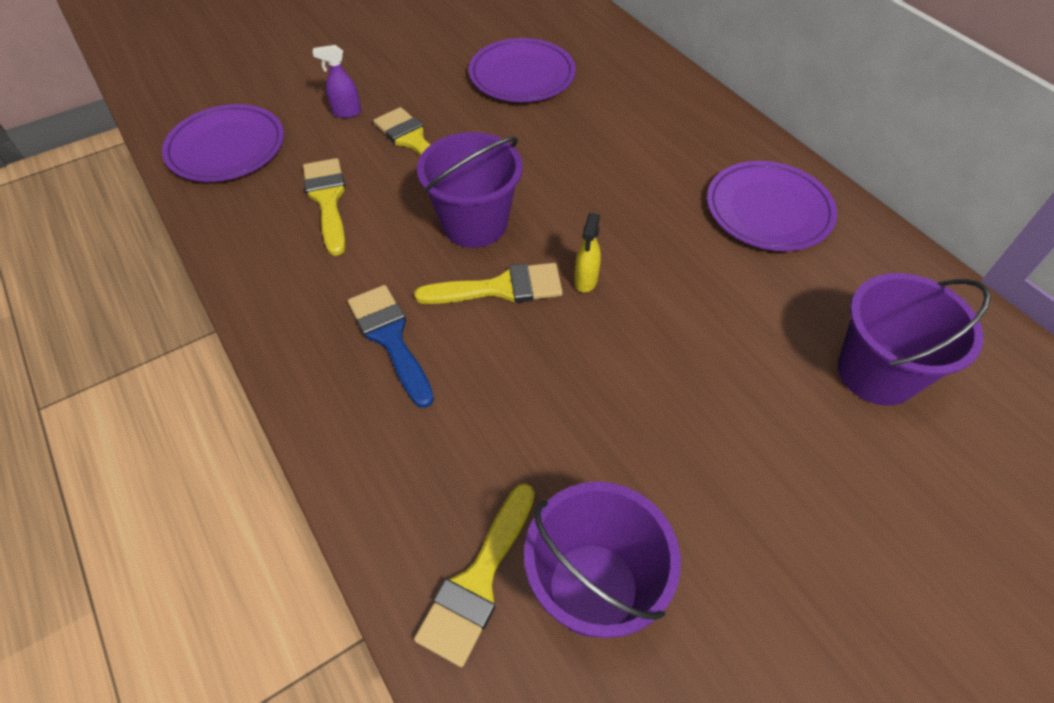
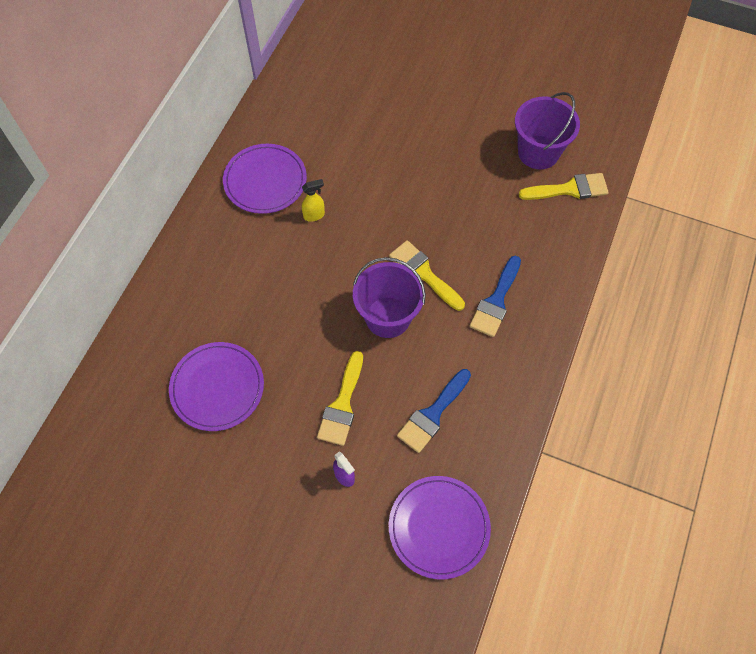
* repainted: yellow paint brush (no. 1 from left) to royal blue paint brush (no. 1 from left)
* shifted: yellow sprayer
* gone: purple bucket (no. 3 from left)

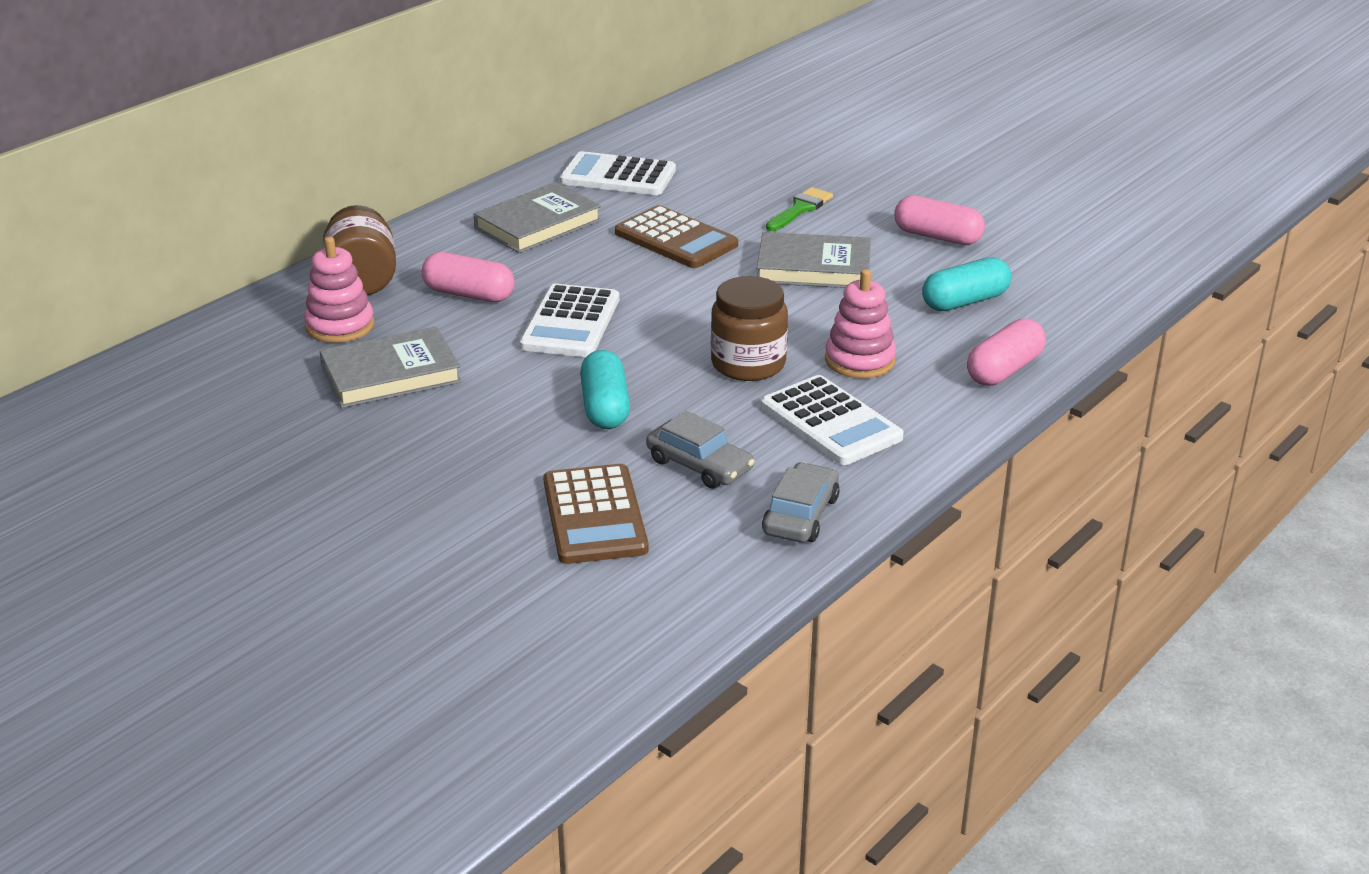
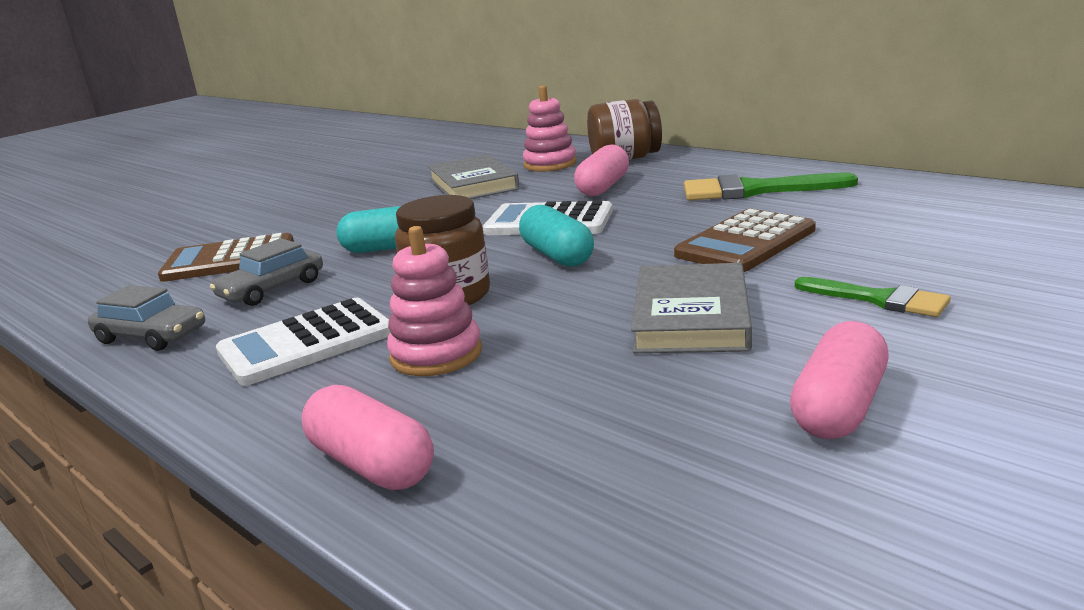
* swapped: grey hardcover (no. 2 from left) to green paint brush (no. 1 from left)
* gone: pure white adding machine (no. 2 from left)
* shifted: turquoise pill shape (no. 2 from left)

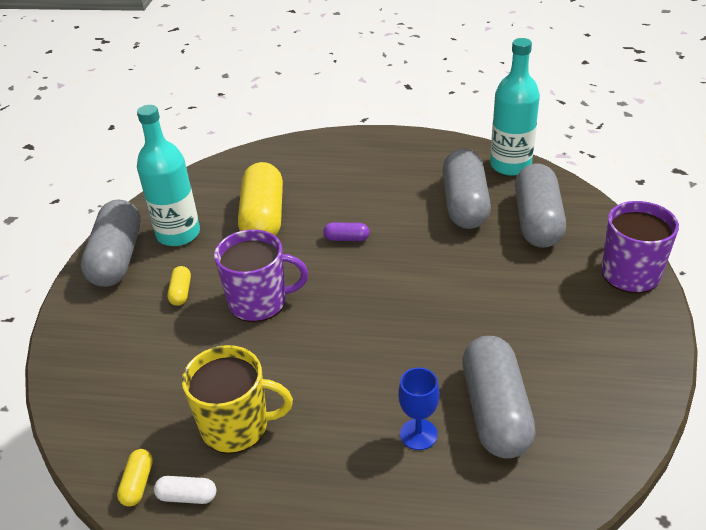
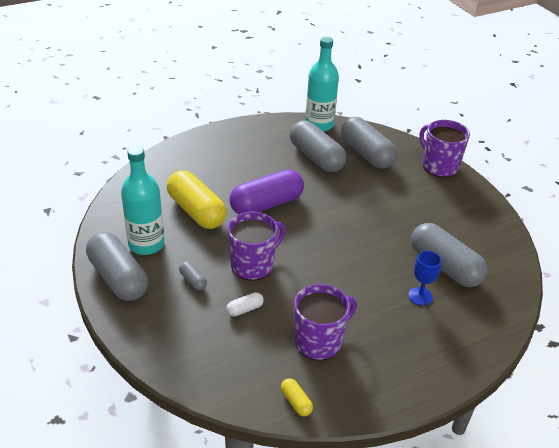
* shifted: pure white pill shape
* repainted: yellow pill shape (no. 2 from left) to grey pill shape (no. 2 from left)
* repainted: yellow coffee mug to purple coffee mug (no. 2 from left)
* scaled: purple pill shape x2.36

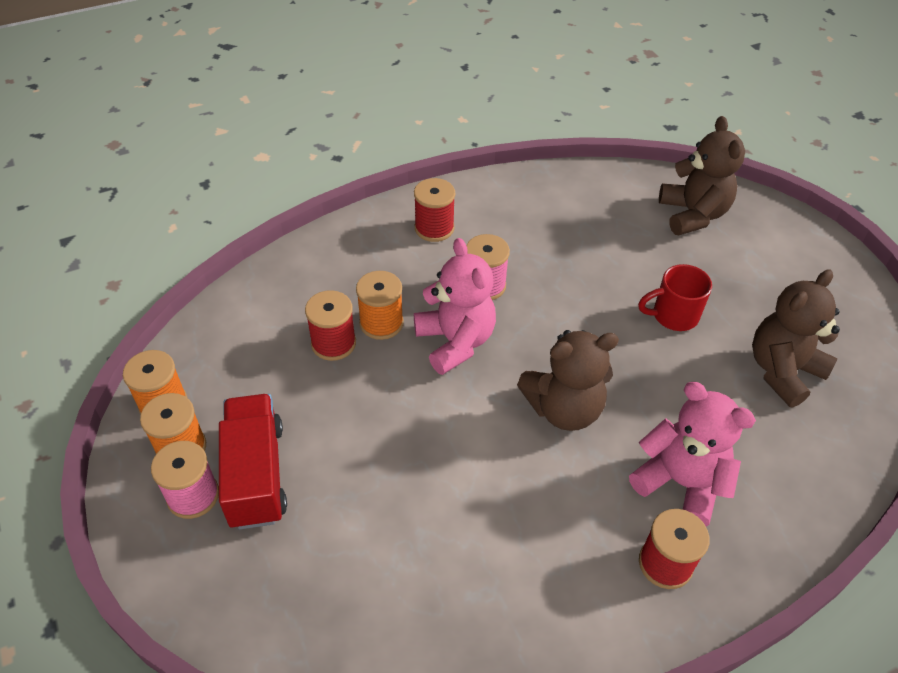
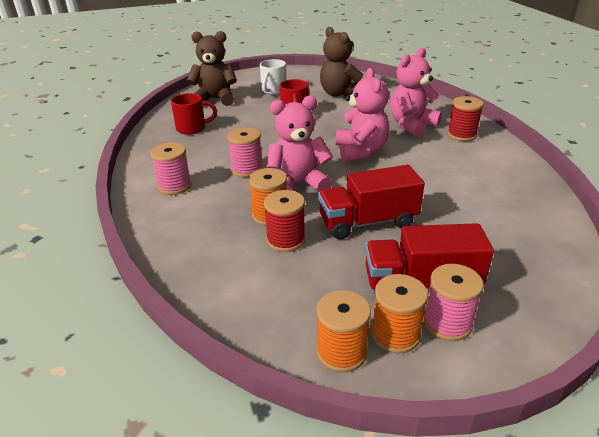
* repainted: scarlet reel of thread (no. 2 from left) to rosy reel of thread (no. 1 from left)
* repainted: dark brown teddy bear (no. 1 from left) to rosy teddy bear (no. 2 from left)
* new: scarlet coffee mug (no. 1 from left)
* new: pure white coffee mug
* new: scarlet toy truck (no. 1 from left)

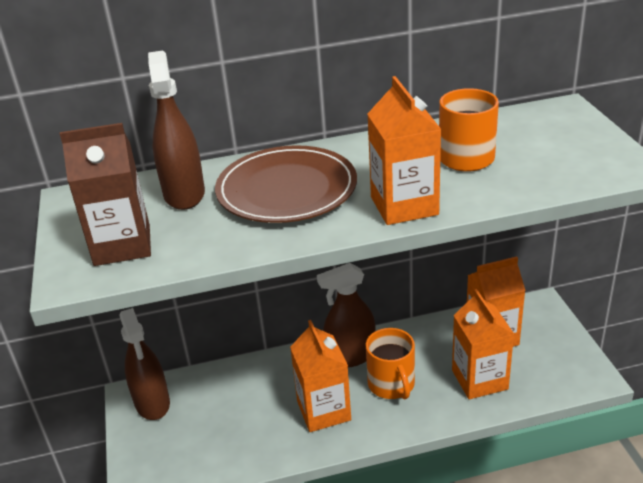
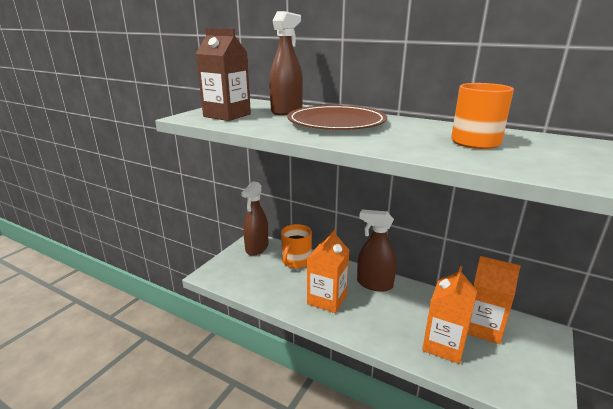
* shifted: orange-coloured coffee mug (no. 1 from left)
* gone: orange-coloured milk carton (no. 2 from left)

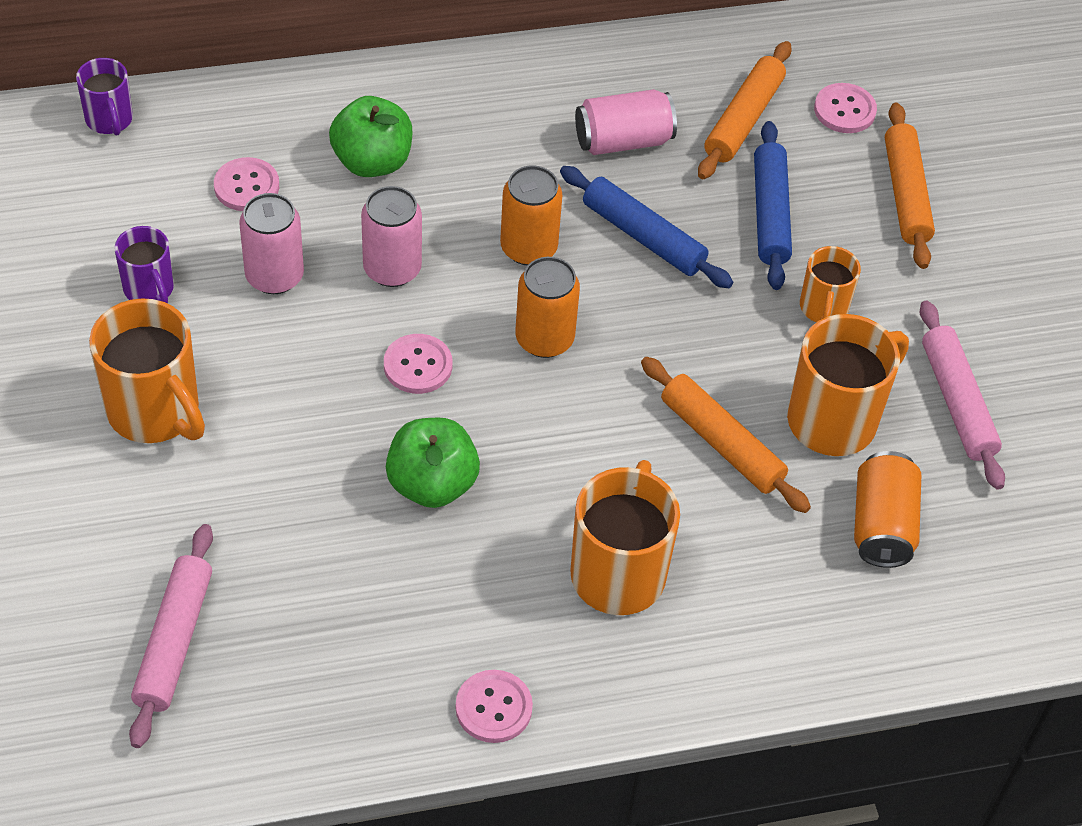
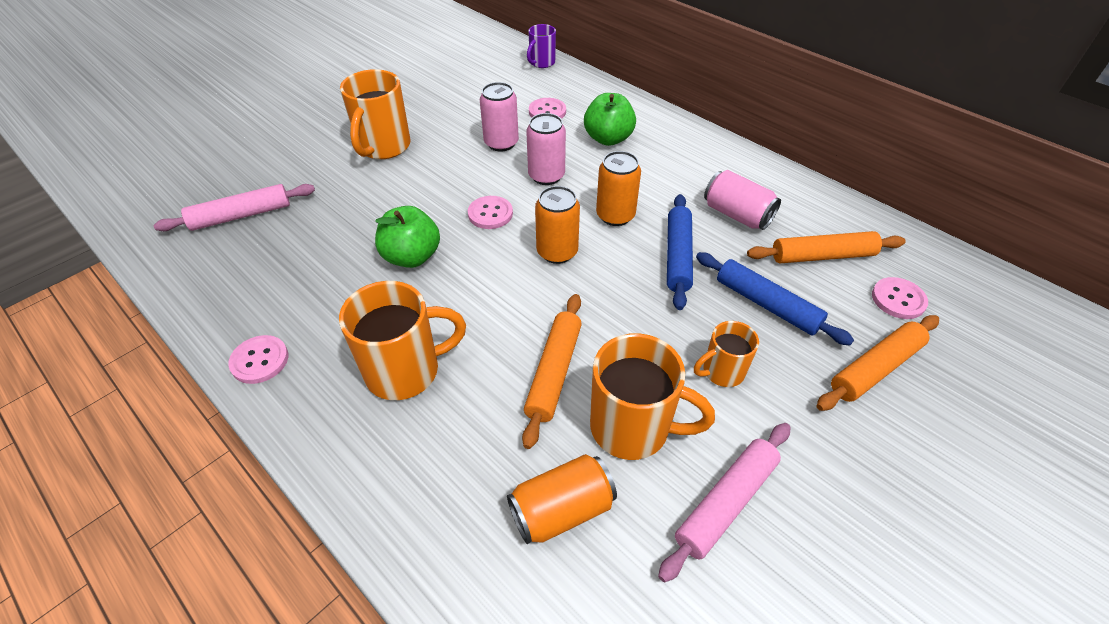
* gone: purple coffee mug (no. 2 from left)
* rotated: royal blue pastry roller (no. 2 from left) 75 degrees clockwise

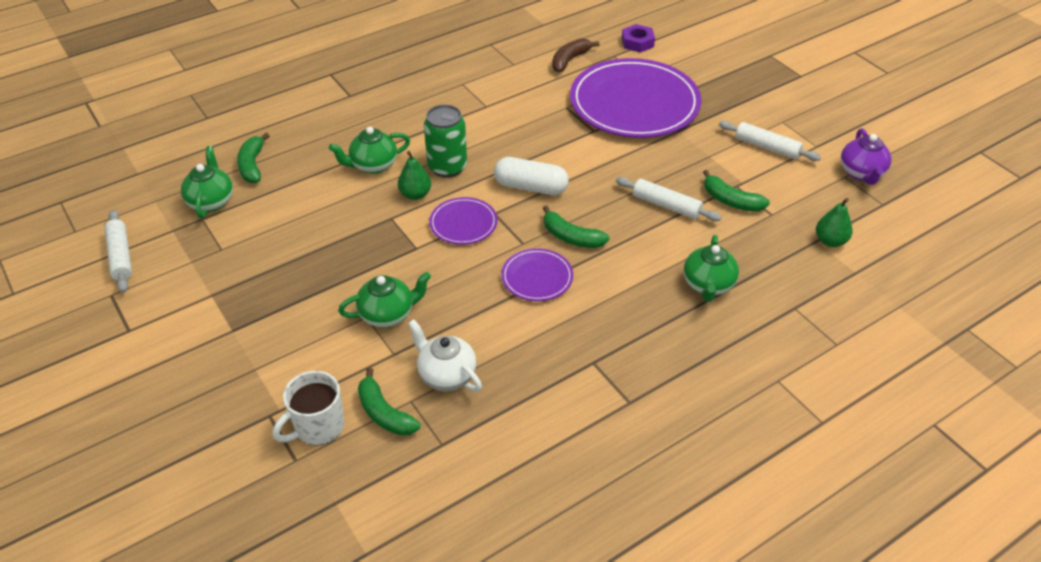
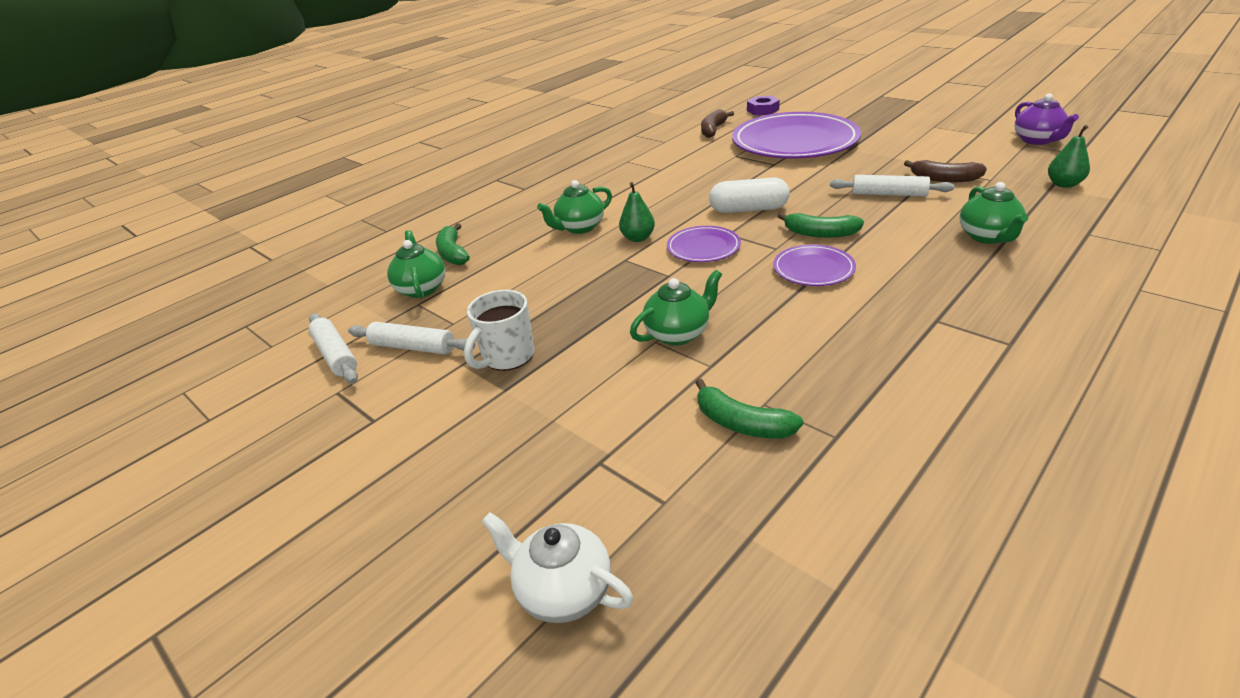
* shifted: pure white coffee mug
* shifted: pure white china teapot
* gone: green soda can
* repainted: green banana fruit (no. 4 from left) to dark brown banana fruit (no. 2 from left)
* shifted: pure white pastry roller (no. 3 from left in the first image) to pure white pastry roller (no. 2 from left)

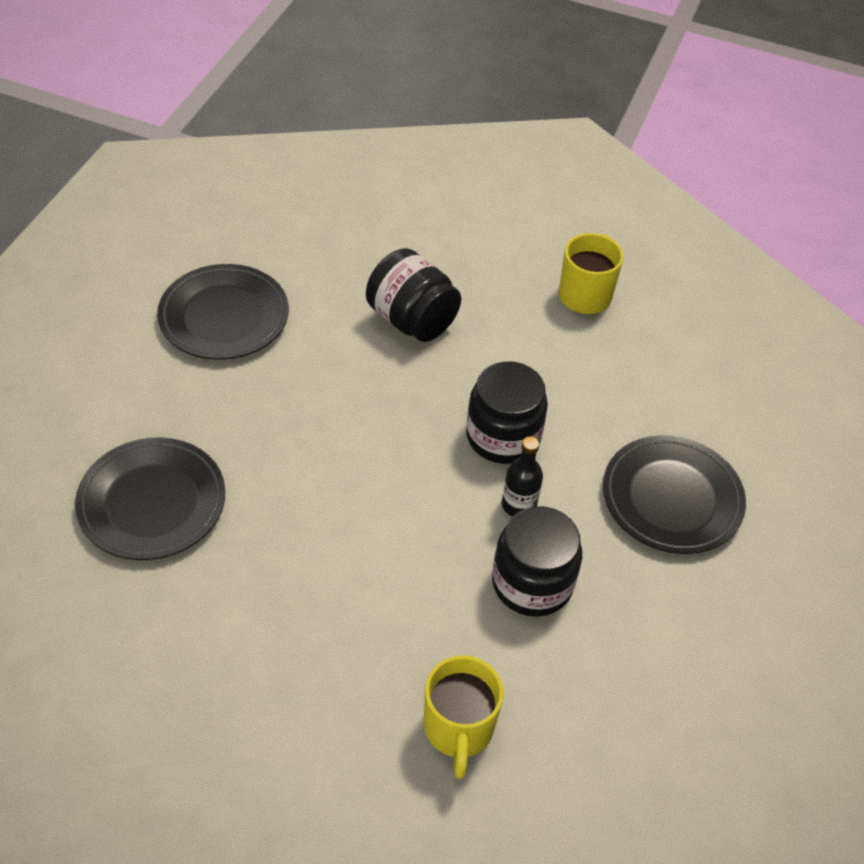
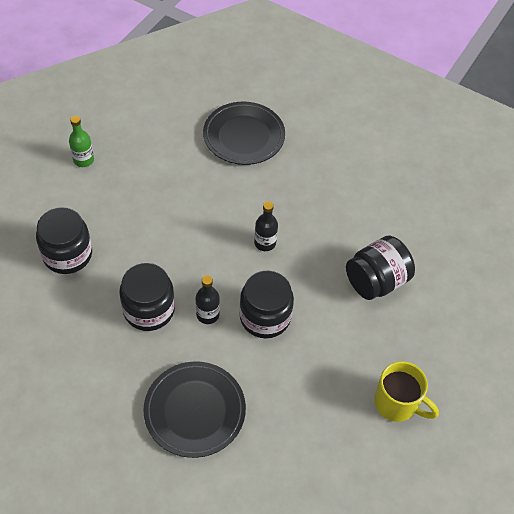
* gone: jet-black flat dish (no. 2 from left)
* swapped: yellow coffee mug (no. 1 from left) to jet-black jar (no. 1 from left)
* new: green drink bottle
* new: jet-black drink bottle (no. 2 from left)

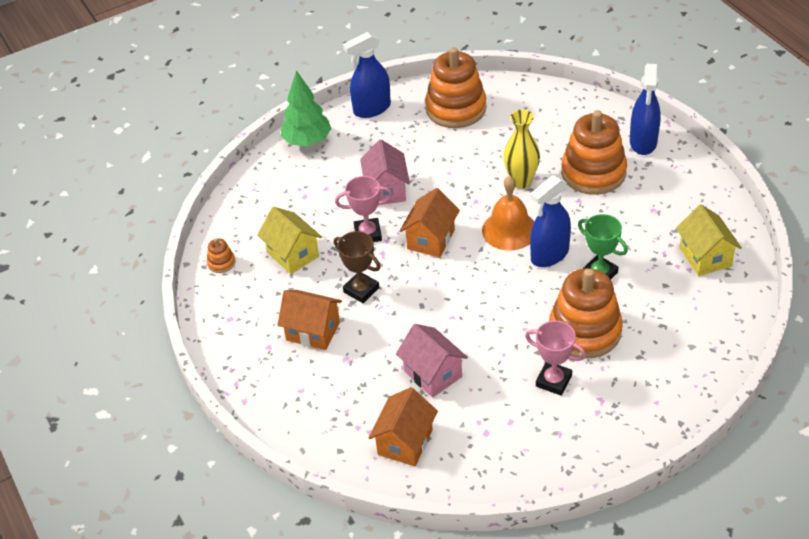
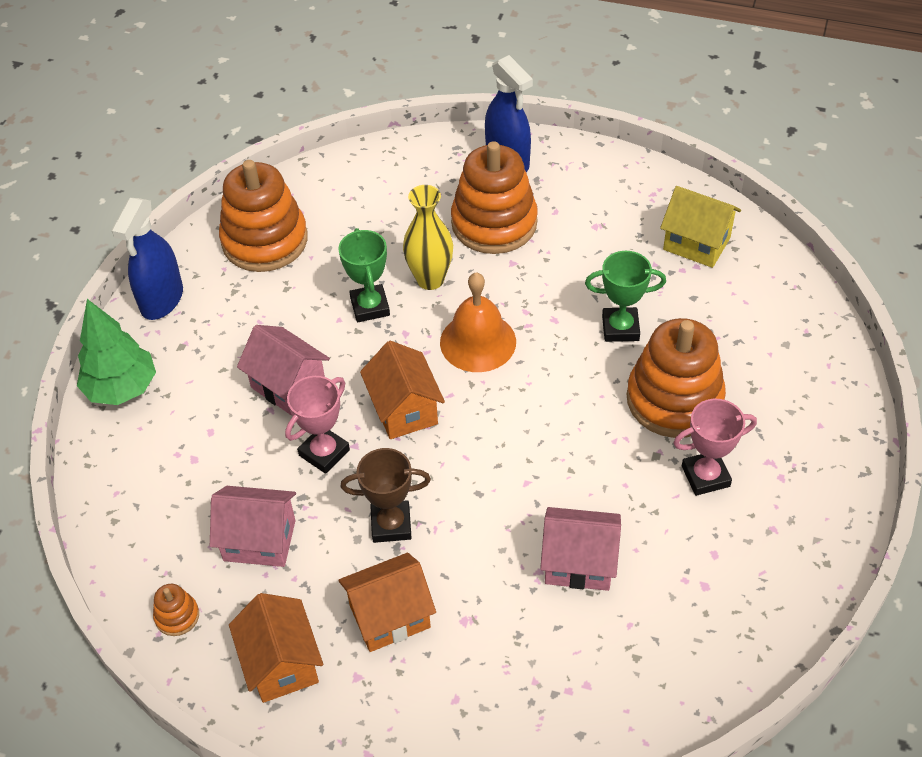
* repainted: yellow toy house (no. 1 from left) to rosy toy house (no. 1 from left)
* shifted: orange-coloured toy house (no. 2 from left in the first image) to orange-coloured toy house (no. 1 from left)
* gone: royal blue sprayer (no. 2 from left)
* new: green trophy (no. 1 from left)

